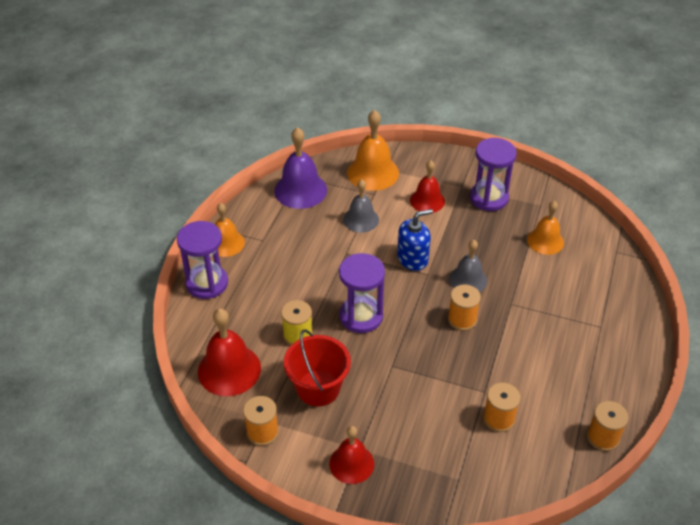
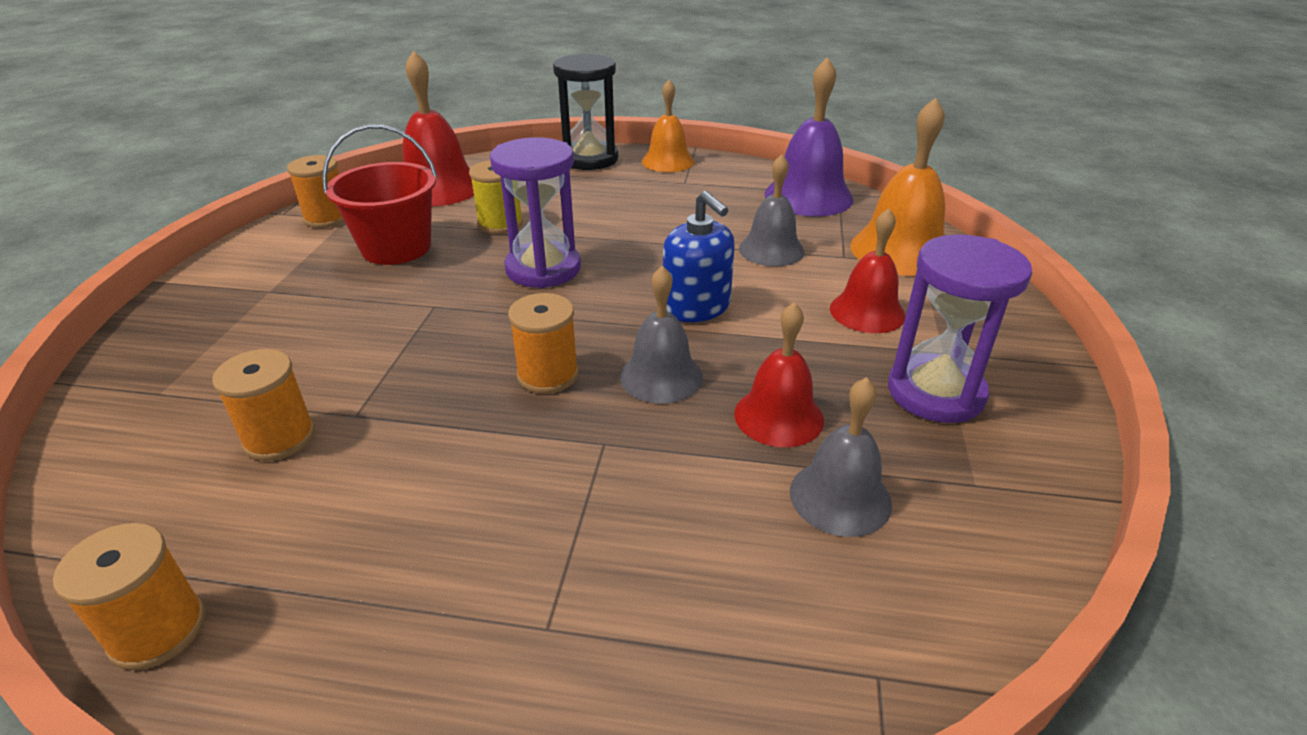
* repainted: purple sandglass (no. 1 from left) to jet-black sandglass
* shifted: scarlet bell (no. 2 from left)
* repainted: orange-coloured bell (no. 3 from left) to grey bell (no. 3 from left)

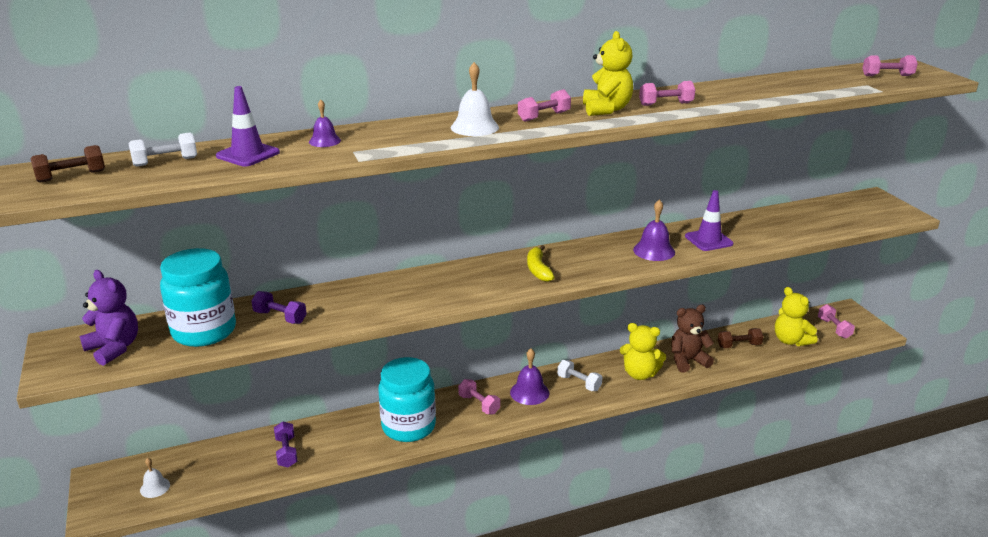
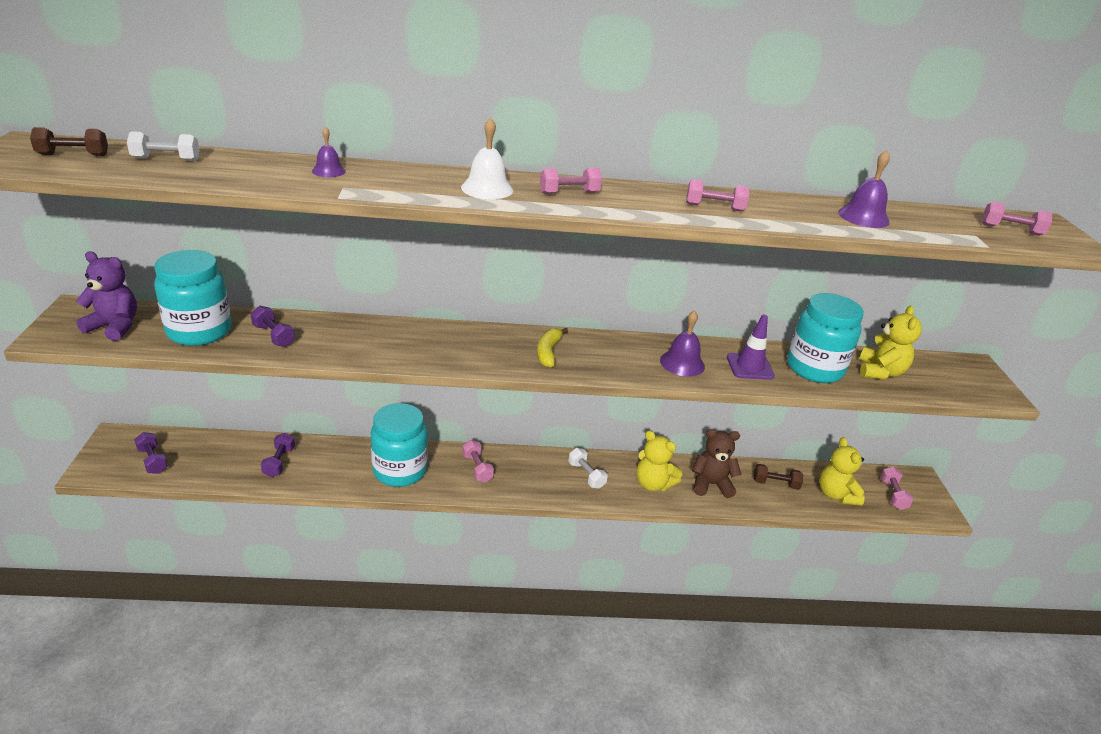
* rotated: purple teddy bear 45 degrees counterclockwise
* swapped: pure white bell (no. 1 from left) to purple free weight (no. 1 from left)
* gone: purple traffic cone (no. 1 from left)
* shifted: purple bell (no. 2 from left in the first image) to purple bell (no. 3 from left)
* shifted: yellow teddy bear (no. 1 from left in the first image) to yellow teddy bear (no. 3 from left)
* new: turquoise jar (no. 3 from left)

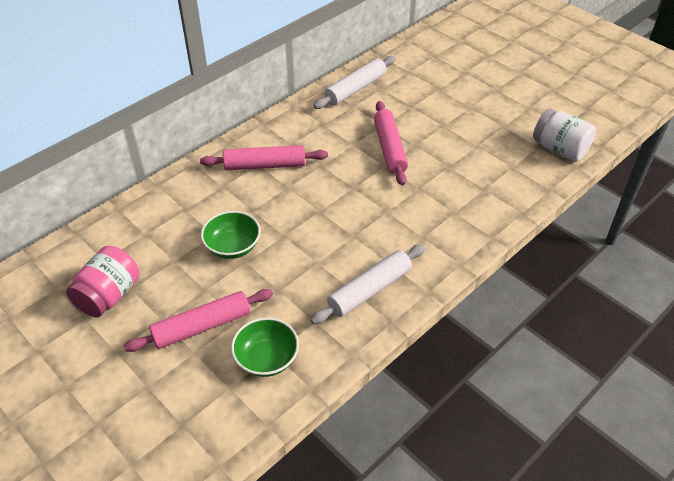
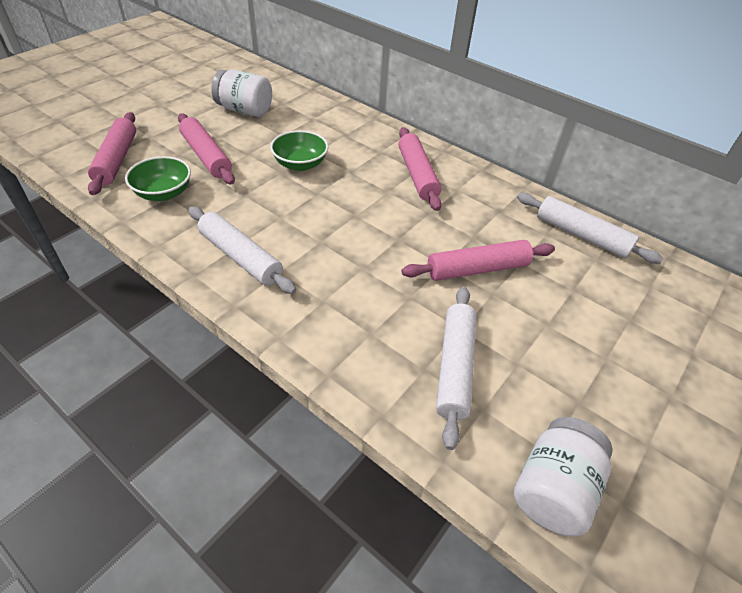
* repainted: rosy jar to pure white jar (no. 1 from left)
* new: rosy pastry roller (no. 1 from left)
* new: pure white pastry roller (no. 2 from left)

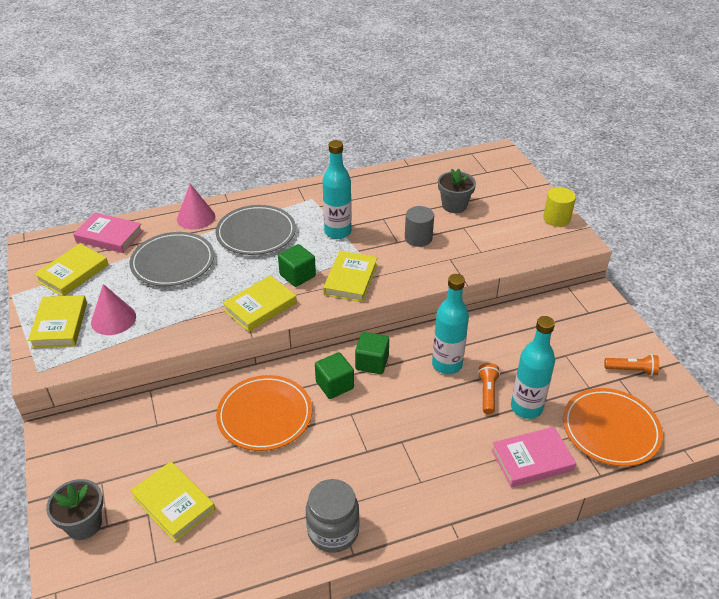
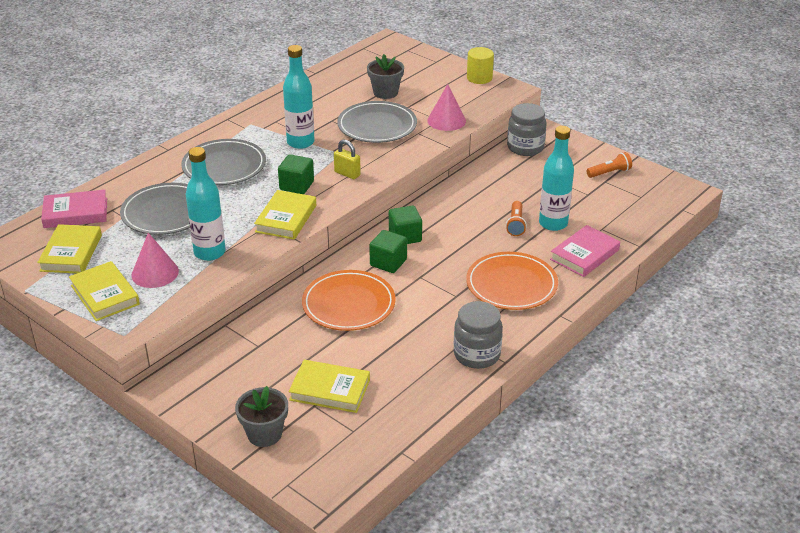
* shifted: rosy solid cone (no. 2 from left)
* swapped: yellow hardcover (no. 5 from left) to yellow lock
* swapped: grey solid cylinder to grey flat dish (no. 3 from left)
* shifted: turquoise drink bottle (no. 2 from left in the first image) to turquoise drink bottle (no. 1 from left)
* rotated: orange-coloured pocket torch (no. 1 from left) 150 degrees counterclockwise
* shifted: orange-coloured flat dish (no. 2 from left)
* new: grey jar (no. 2 from left)

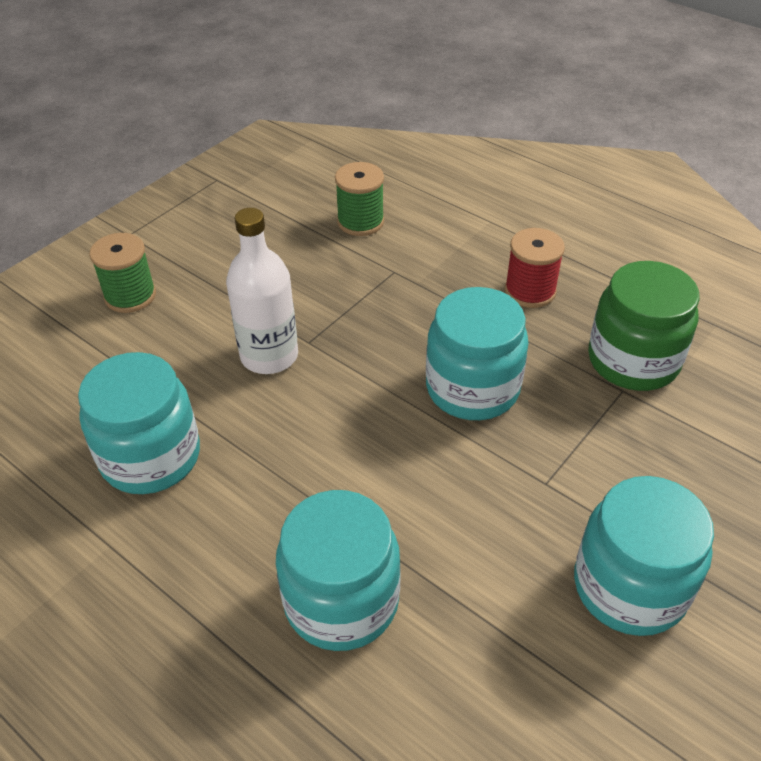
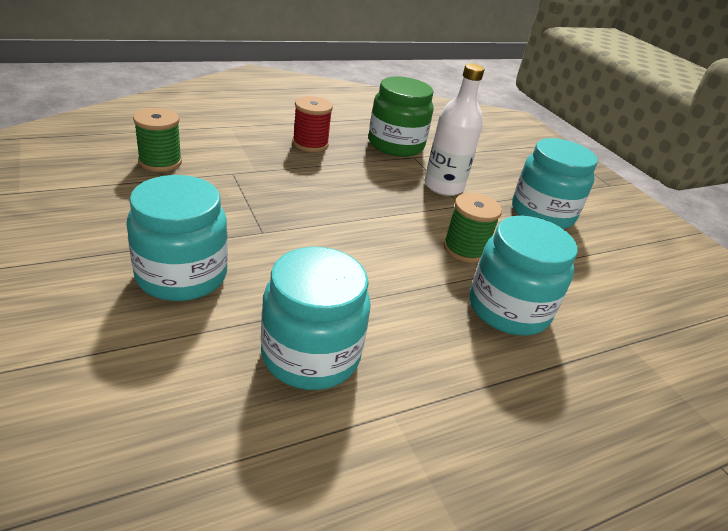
* shifted: green reel of thread (no. 1 from left in the first image) to green reel of thread (no. 2 from left)
* shifted: pure white drink bottle
* shifted: turquoise jar (no. 3 from left in the first image) to turquoise jar (no. 1 from left)

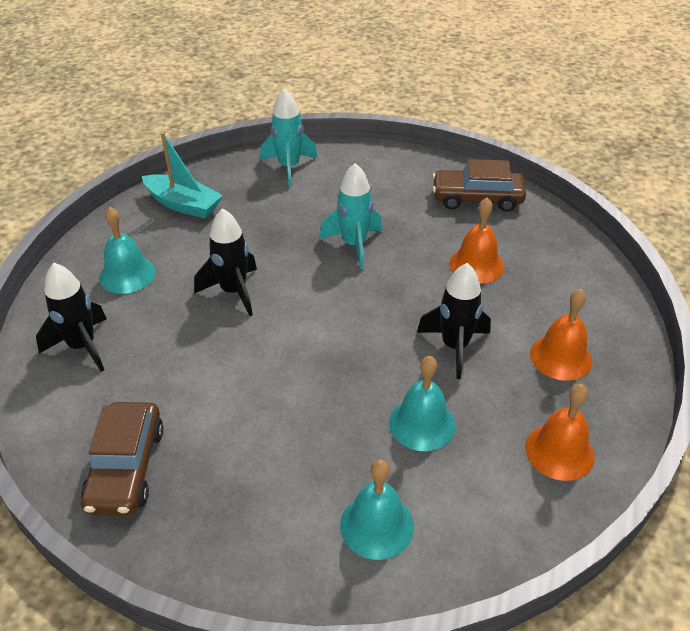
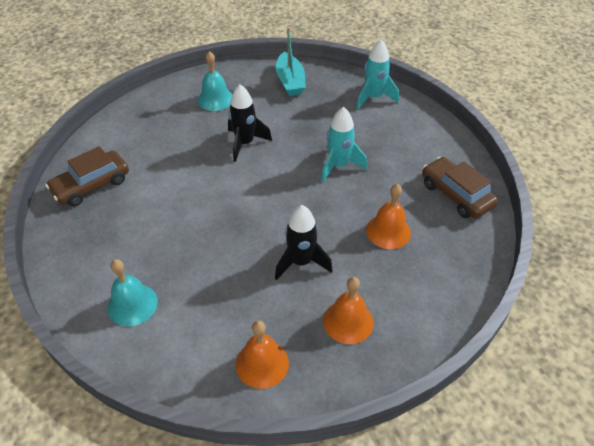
* gone: jet-black rocket (no. 1 from left)
* gone: turquoise bell (no. 3 from left)

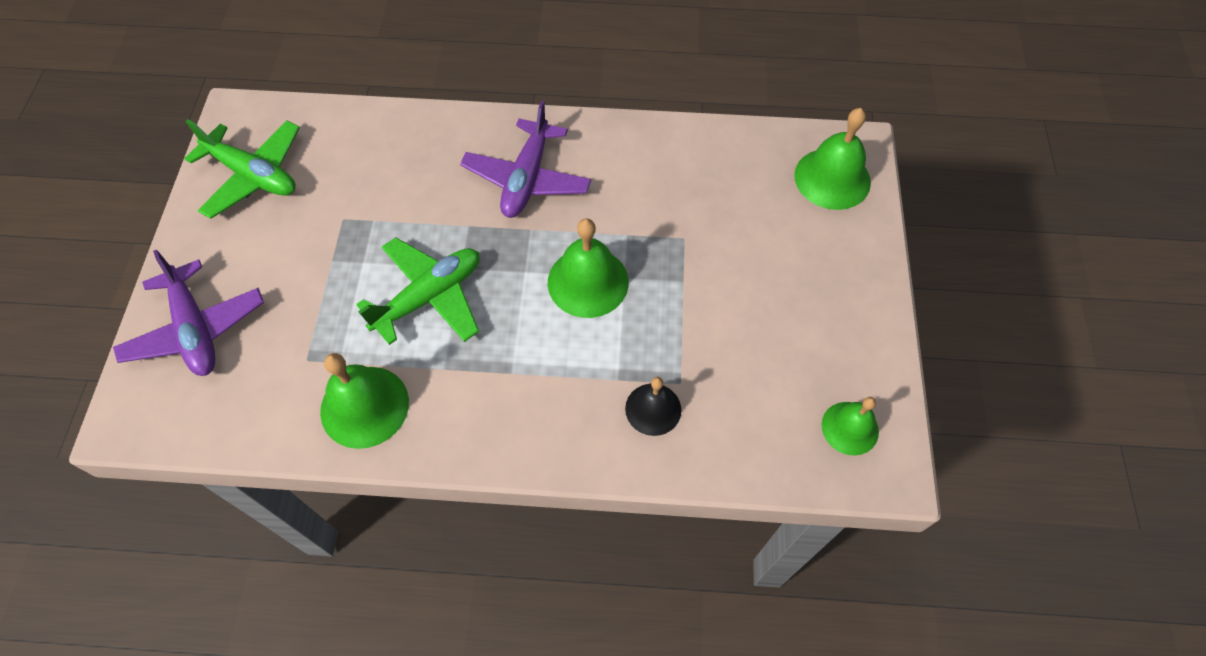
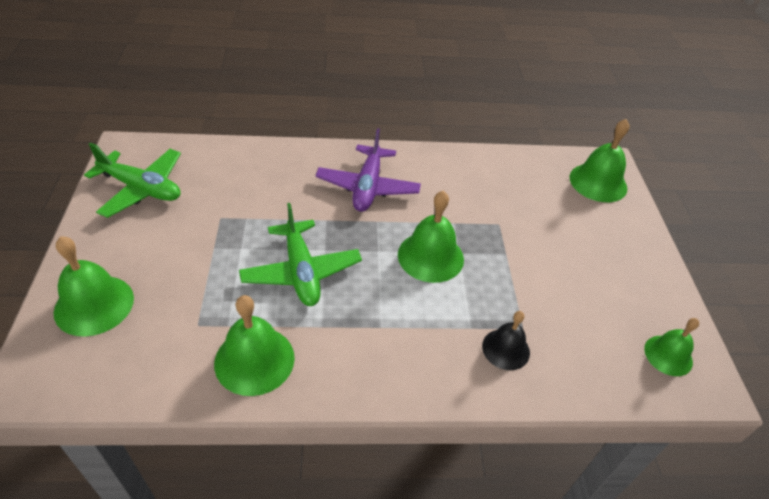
* swapped: purple toy plane (no. 1 from left) to green bell (no. 1 from left)
* rotated: green toy plane (no. 2 from left) 120 degrees clockwise

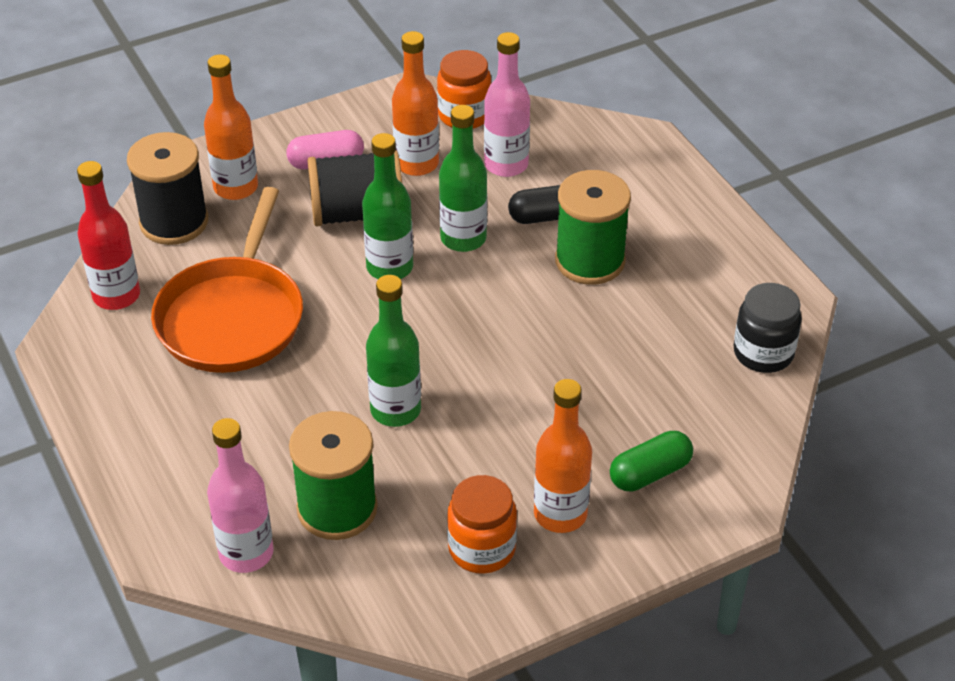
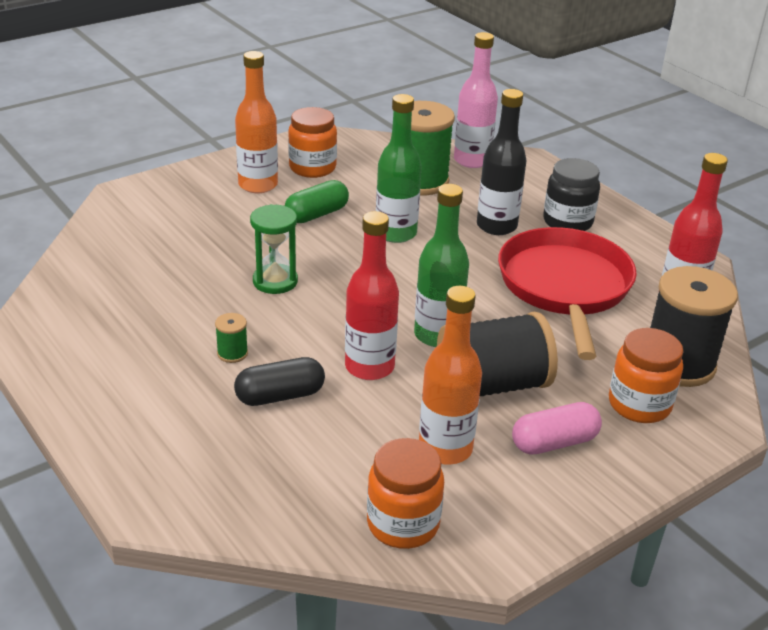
* repainted: orange-coloured skillet to scarlet skillet
* swapped: orange-coloured drink bottle (no. 1 from left) to orange-coloured jar (no. 3 from left)
* repainted: green drink bottle (no. 3 from left) to scarlet drink bottle (no. 1 from left)
* gone: rosy drink bottle (no. 2 from left)
* scaled: green reel of thread (no. 2 from left in the first image) x0.42
* shifted: green pill shape
* shifted: jet-black jar
* new: green sandglass
* new: jet-black drink bottle

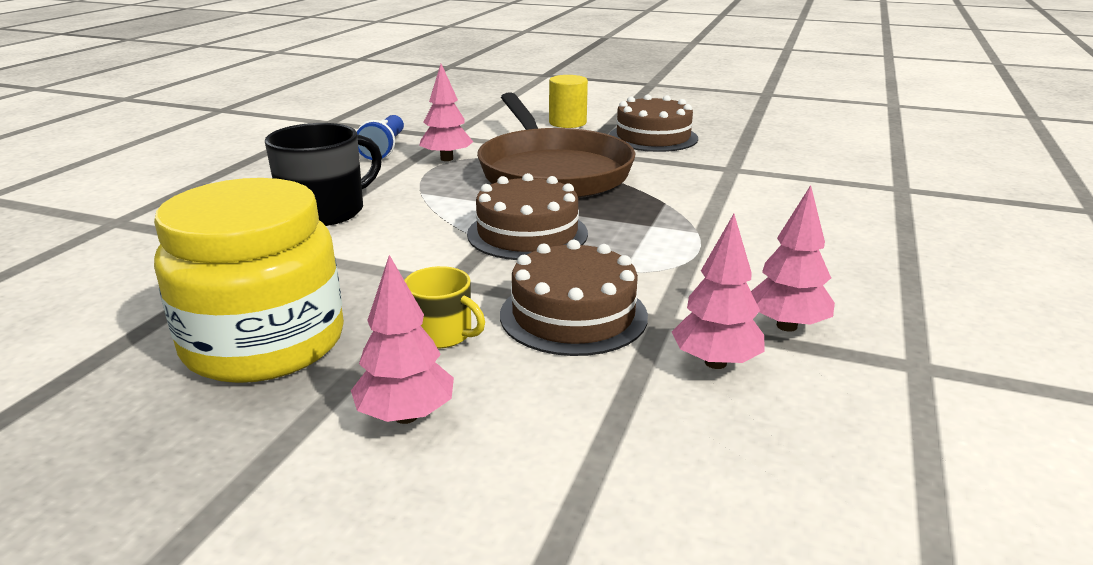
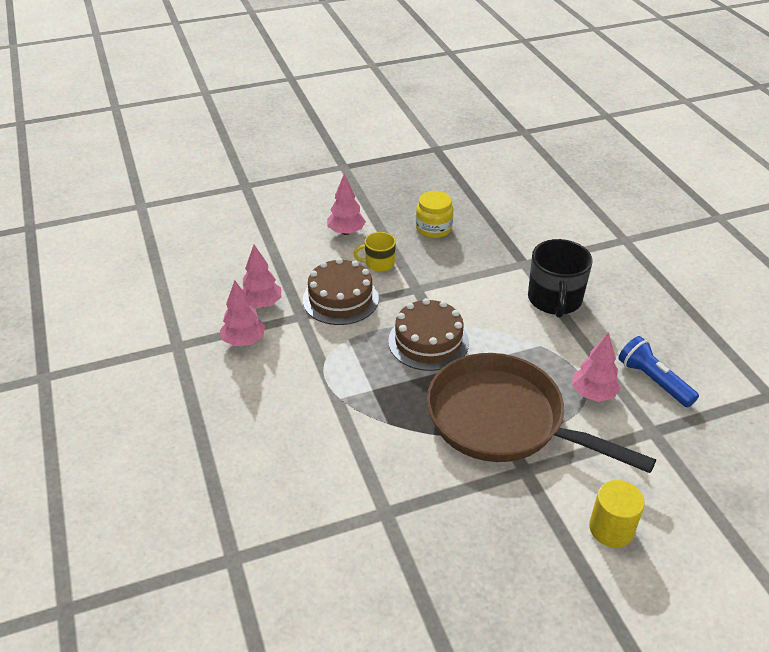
* scaled: yellow jar x0.52
* gone: dark brown cake (no. 3 from left)

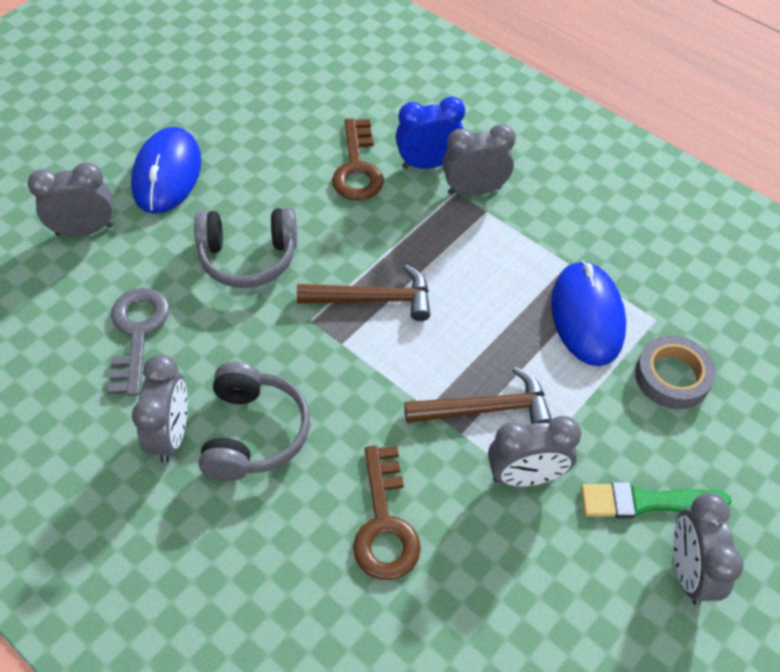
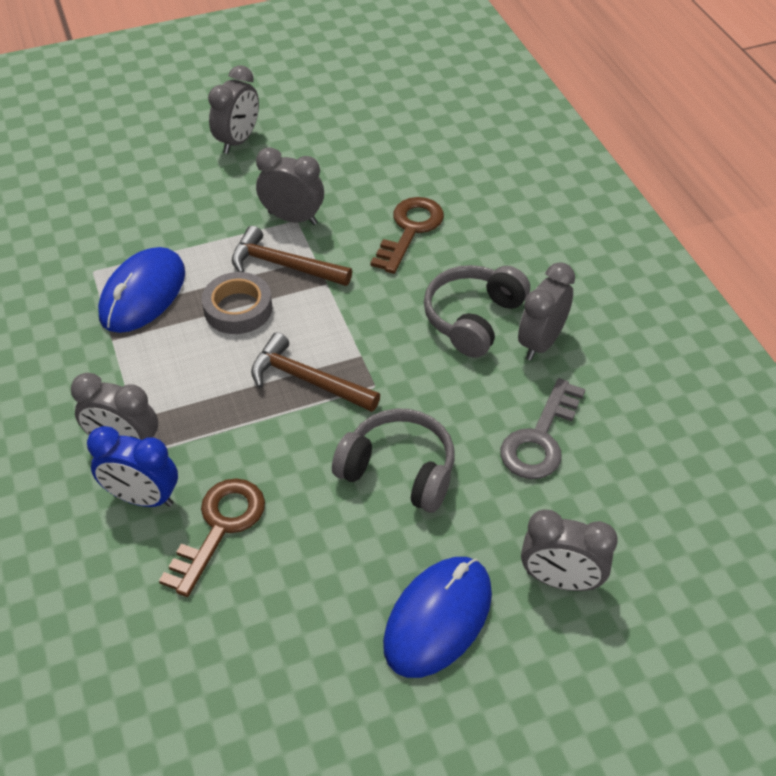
* gone: green paint brush
* shifted: grey sticky tape

